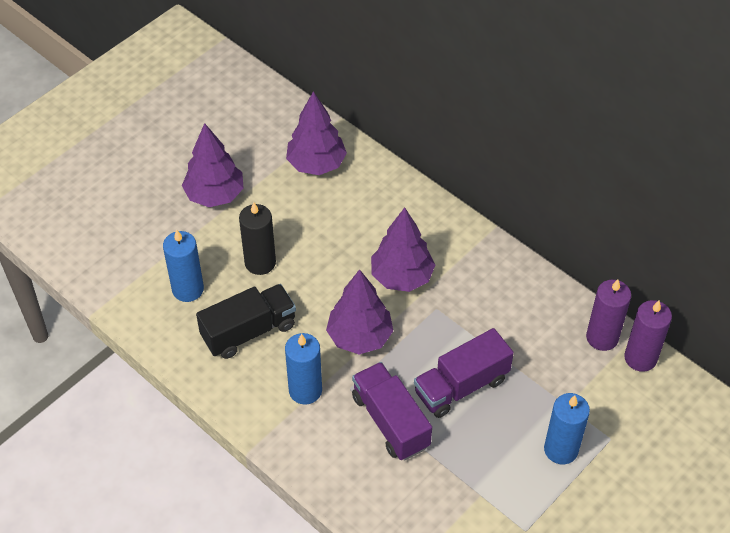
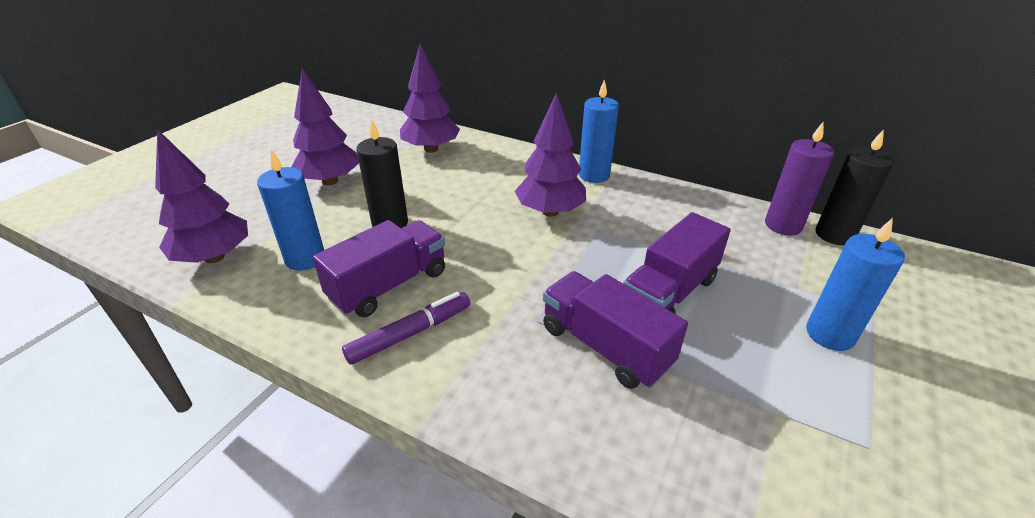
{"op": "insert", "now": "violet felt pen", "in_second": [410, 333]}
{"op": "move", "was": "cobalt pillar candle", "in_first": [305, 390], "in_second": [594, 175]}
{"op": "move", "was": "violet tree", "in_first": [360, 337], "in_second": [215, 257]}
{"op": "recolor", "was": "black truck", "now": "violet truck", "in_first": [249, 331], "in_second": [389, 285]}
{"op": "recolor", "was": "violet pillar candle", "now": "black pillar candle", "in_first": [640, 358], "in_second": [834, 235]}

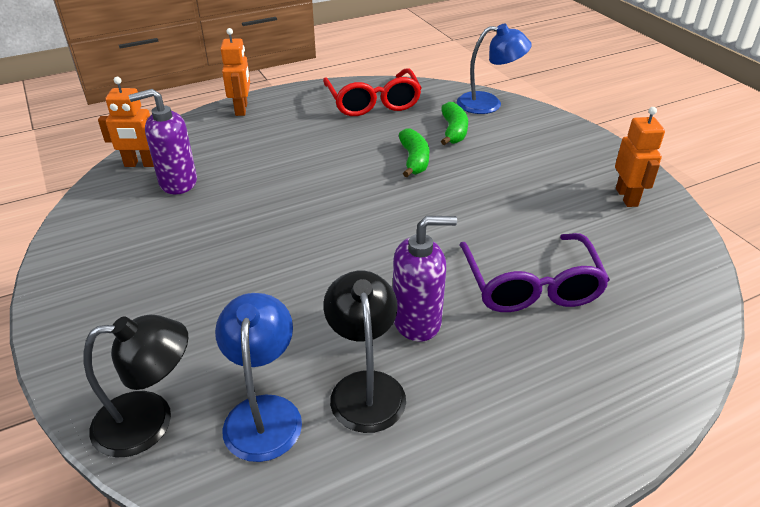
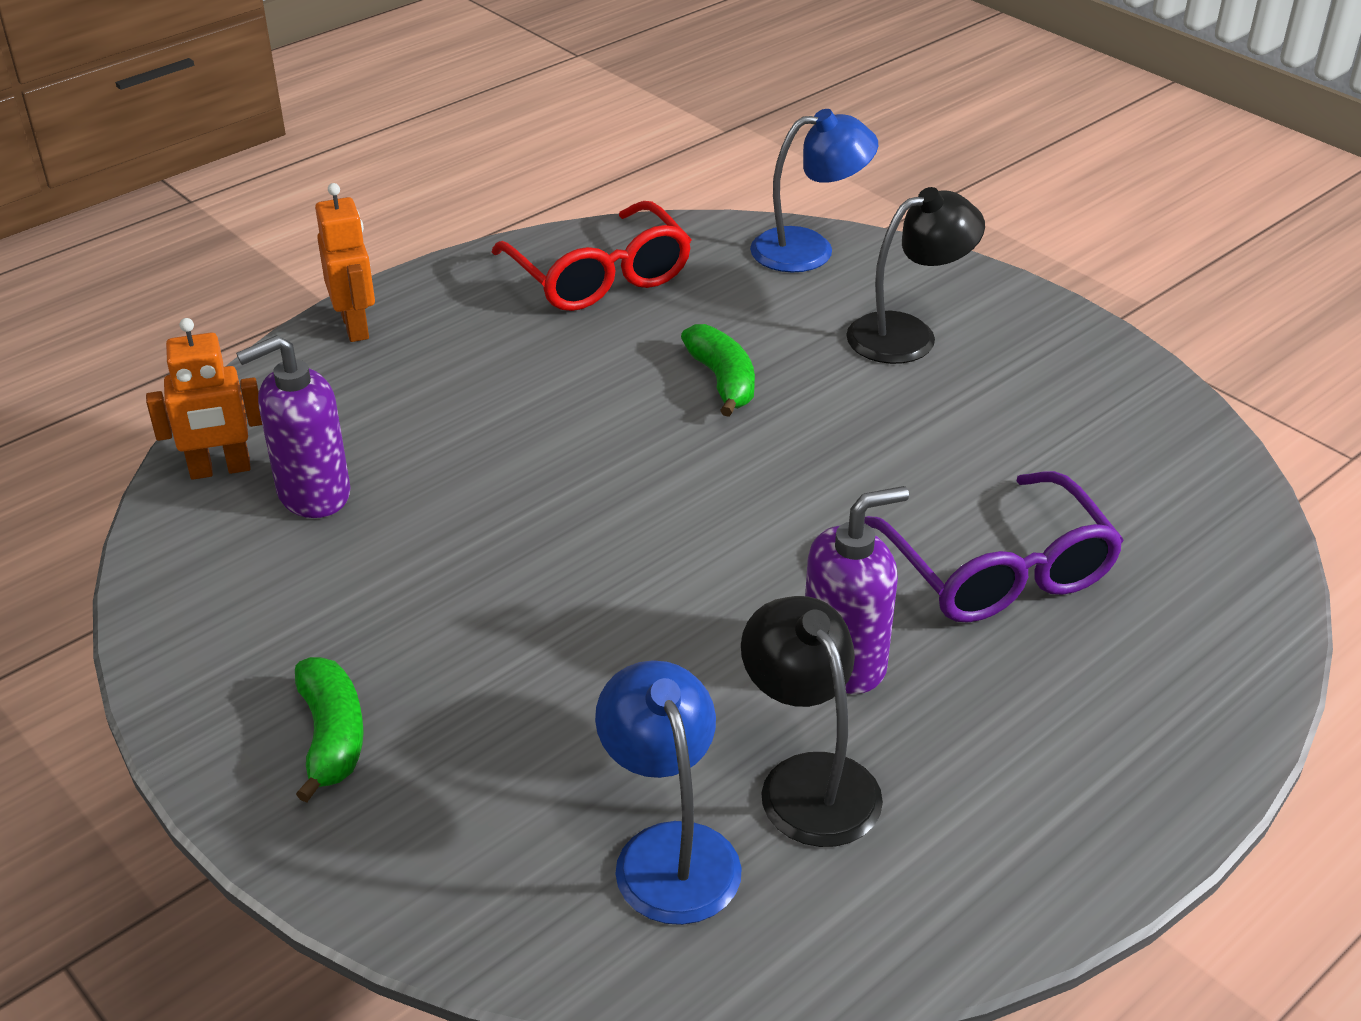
{"op": "delete", "was": "orange toy robot", "in_first": [627, 197]}
{"op": "move", "was": "black reading lamp", "in_first": [150, 421], "in_second": [908, 334]}
{"op": "move", "was": "emerald banana", "in_first": [453, 131], "in_second": [331, 736]}

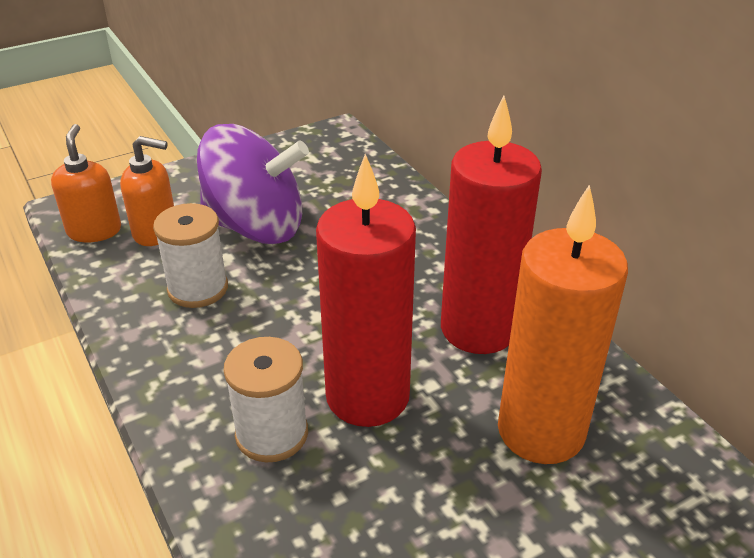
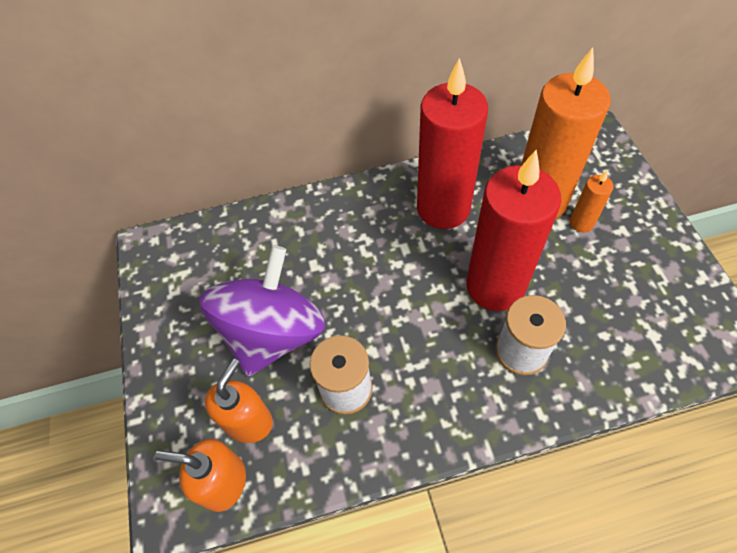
{"op": "insert", "now": "orange pillar candle", "in_second": [581, 223]}

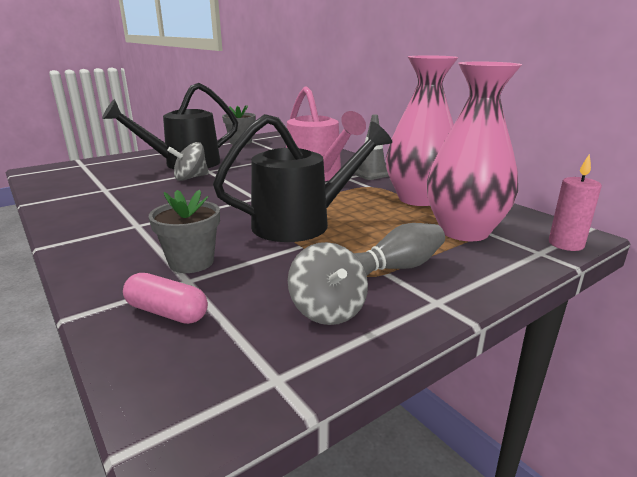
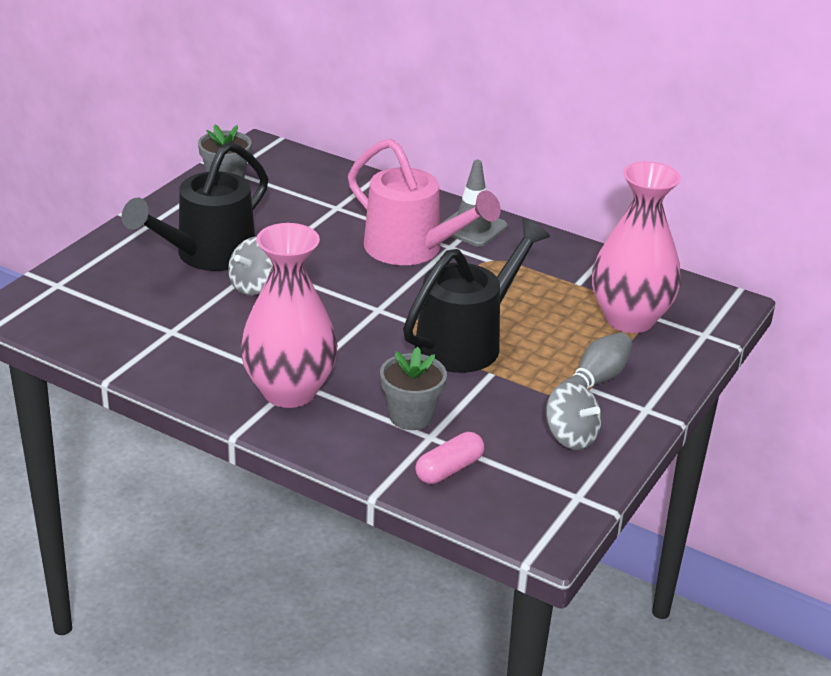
{"op": "delete", "was": "pink pillar candle", "in_first": [566, 244]}
{"op": "move", "was": "pink tall vase", "in_first": [418, 199], "in_second": [289, 391]}
{"op": "rotate", "was": "pink capsule", "in_first": [167, 312], "in_second": [449, 469], "clockwise": -45}

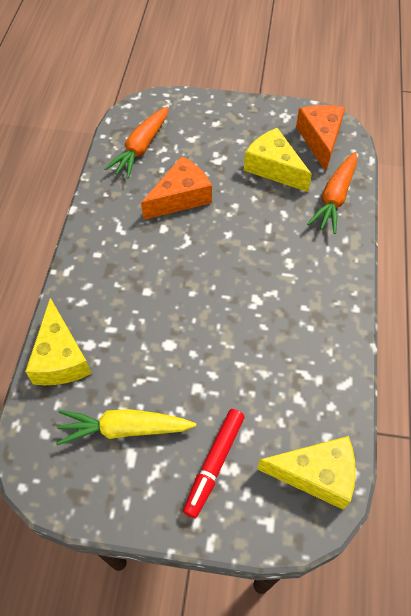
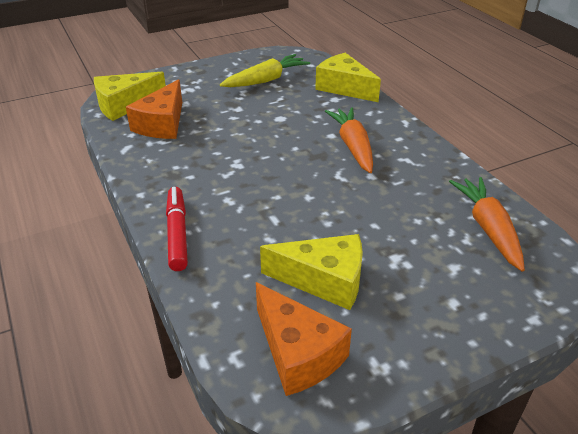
{"op": "move", "was": "orange cheese wedge", "in_first": [180, 197], "in_second": [162, 124]}
{"op": "move", "was": "red felt pen", "in_first": [214, 464], "in_second": [177, 233]}
{"op": "move", "was": "orange toy carrot", "in_first": [334, 198], "in_second": [353, 146]}

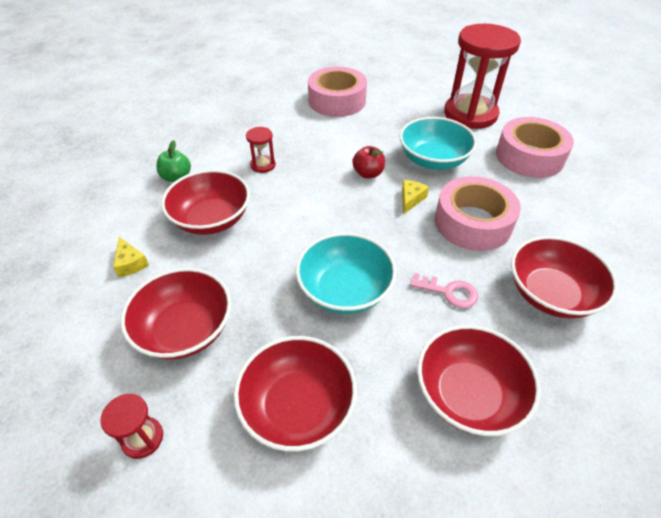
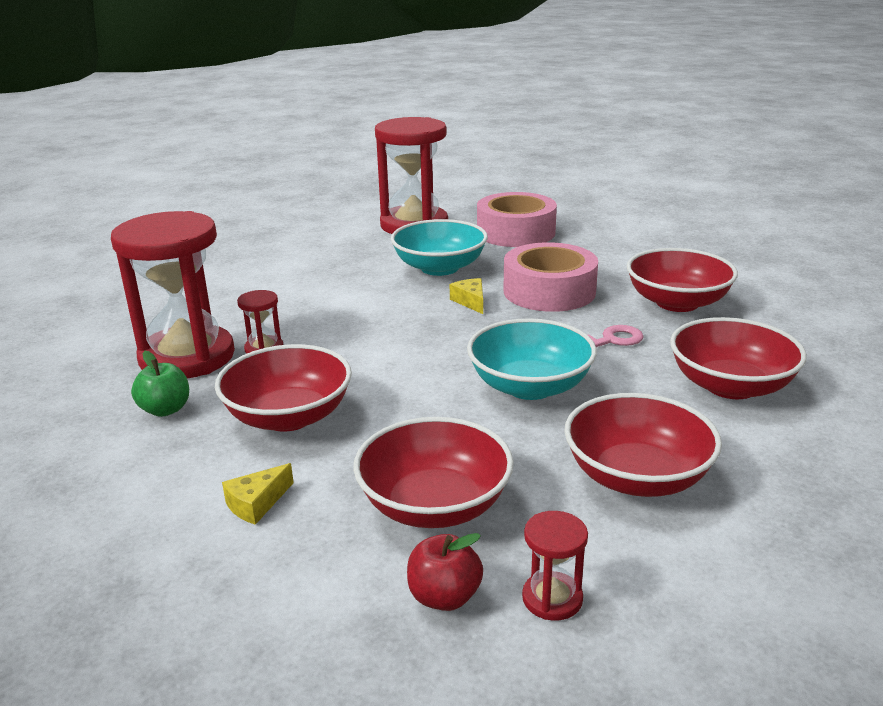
{"op": "delete", "was": "pink tape", "in_first": [337, 101]}
{"op": "insert", "now": "red sand timer", "in_second": [187, 357]}
{"op": "move", "was": "red toy apple", "in_first": [368, 173], "in_second": [444, 597]}
{"op": "rotate", "was": "golden cheese wedge", "in_first": [130, 263], "in_second": [257, 503], "clockwise": 120}

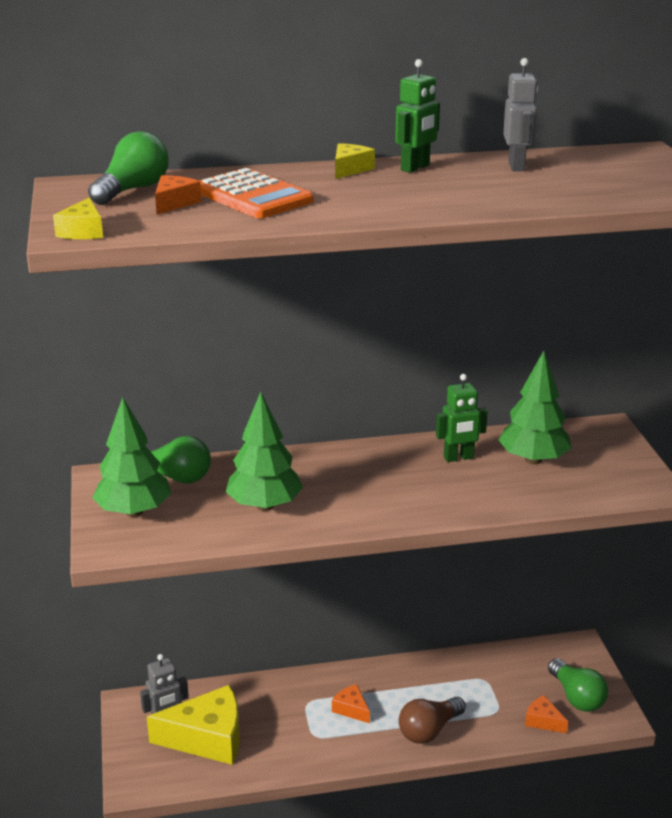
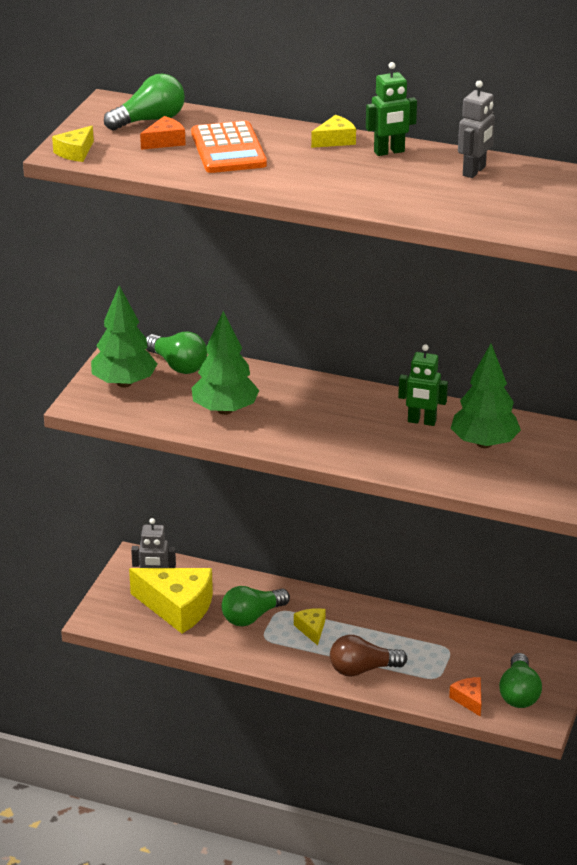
{"op": "insert", "now": "emerald lightbulb", "in_second": [252, 617]}
{"op": "recolor", "was": "orange cheese wedge", "now": "golden cheese wedge", "in_first": [351, 709], "in_second": [311, 629]}

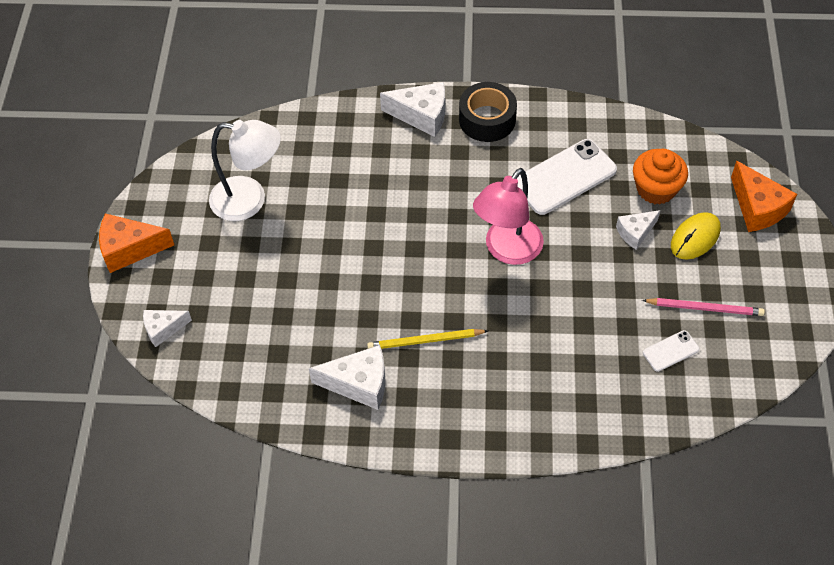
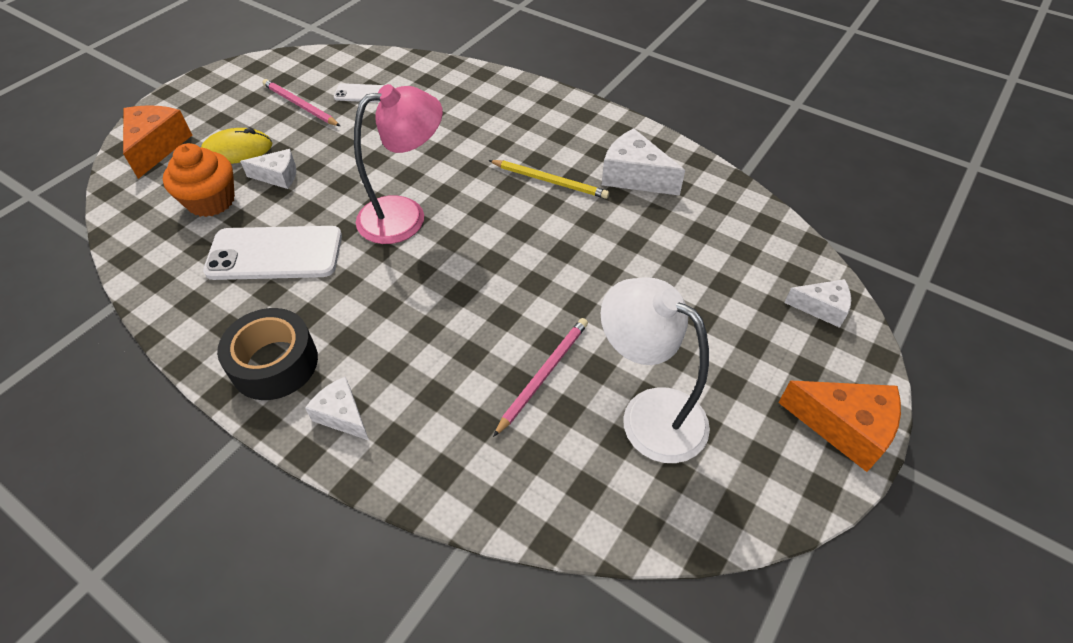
{"op": "insert", "now": "pink wooden pencil", "in_second": [543, 375]}
{"op": "resize", "was": "white cheese wedge", "in_first": [421, 115], "in_second": [342, 415], "ratio": 0.63}

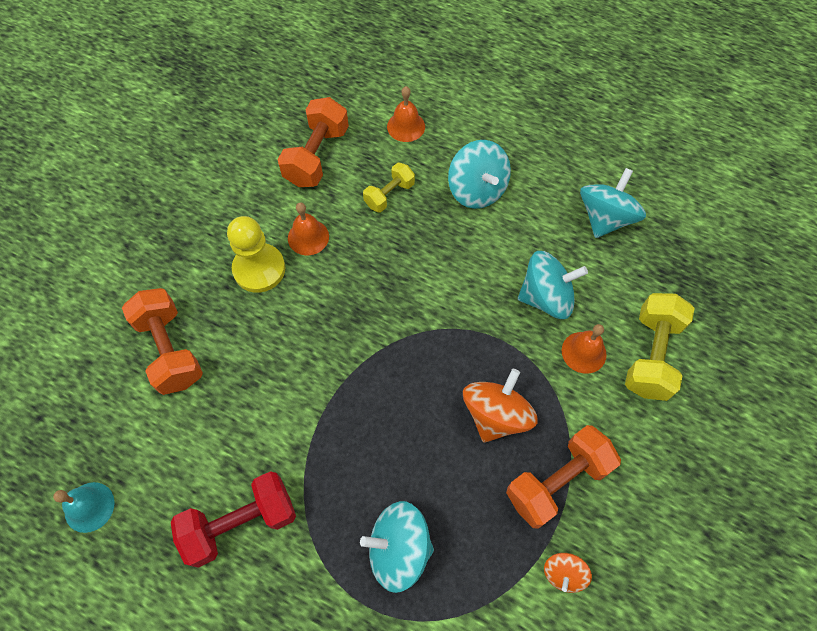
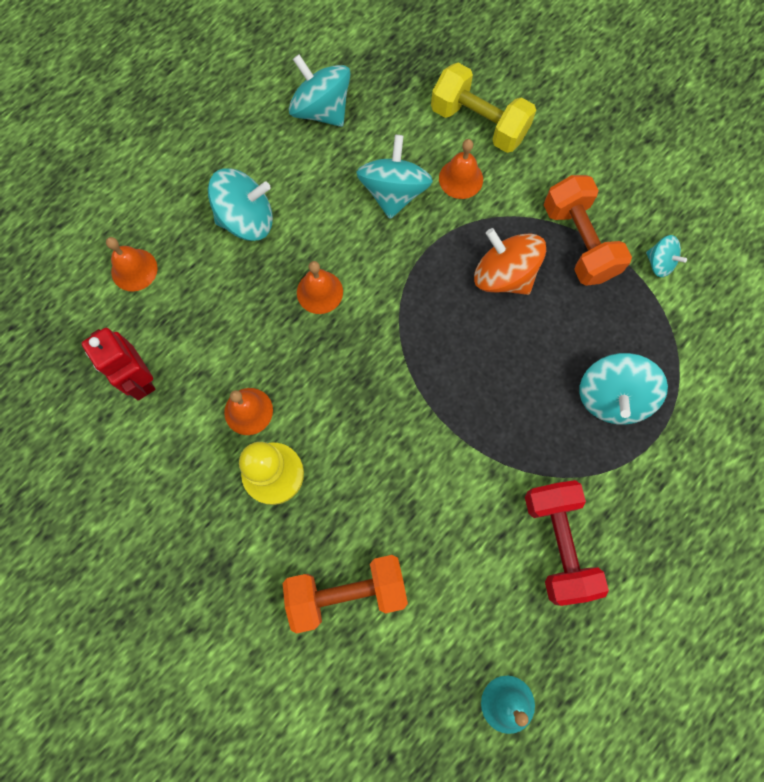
{"op": "delete", "was": "golden dumbbell", "in_first": [389, 195]}
{"op": "insert", "now": "orange hand bell", "in_second": [319, 292]}
{"op": "replace", "was": "orange dumbbell", "now": "red toy robot", "in_first": [317, 156], "in_second": [140, 378]}
{"op": "recolor", "was": "orange toy top", "now": "aqua toy top", "in_first": [563, 574], "in_second": [659, 263]}

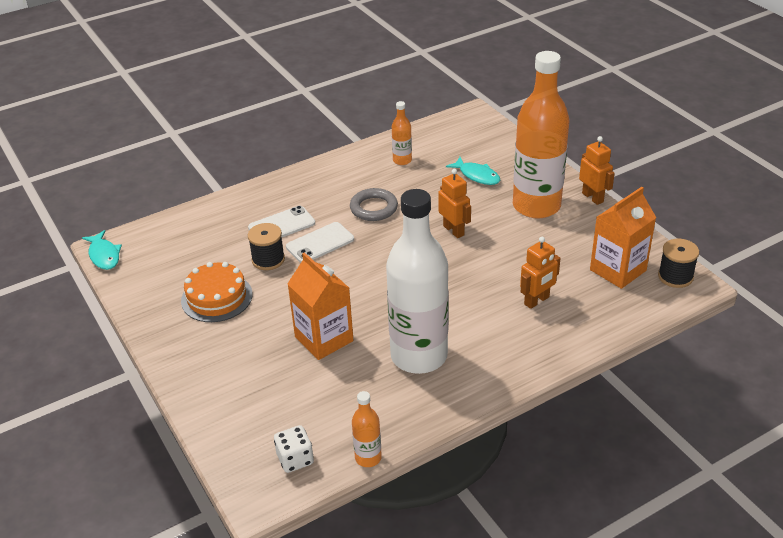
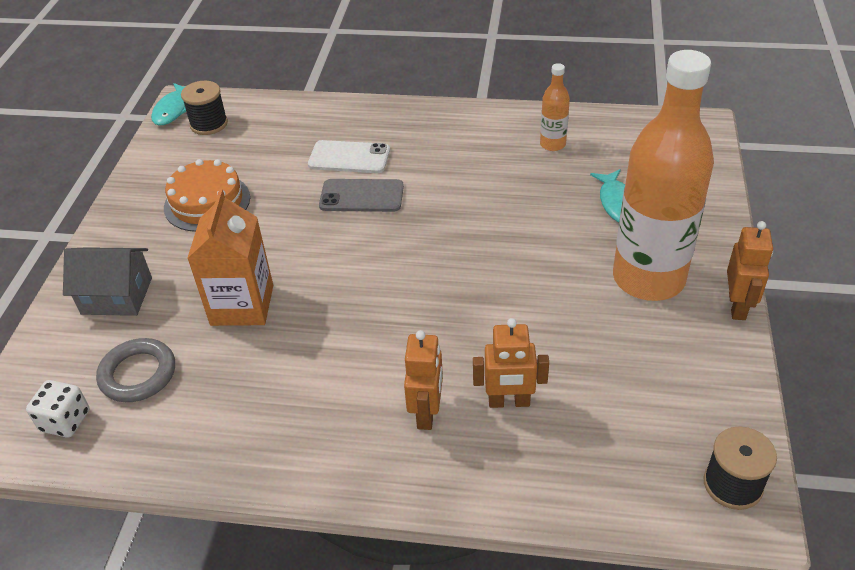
{"op": "delete", "was": "orange flask", "in_first": [368, 458]}
{"op": "delete", "was": "white flask", "in_first": [419, 356]}
{"op": "delete", "was": "orange carton", "in_first": [618, 270]}
{"op": "insert", "now": "grey house", "in_second": [117, 296]}
{"op": "move", "was": "black bobbin", "in_first": [268, 259], "in_second": [209, 124]}
{"op": "move", "was": "grey ring", "in_first": [374, 208], "in_second": [138, 374]}
{"op": "move", "was": "orange toy robot", "in_first": [454, 230], "in_second": [427, 413]}
{"op": "recolor", "was": "white mobile phone", "now": "grey mobile phone", "in_first": [320, 243], "in_second": [361, 196]}

